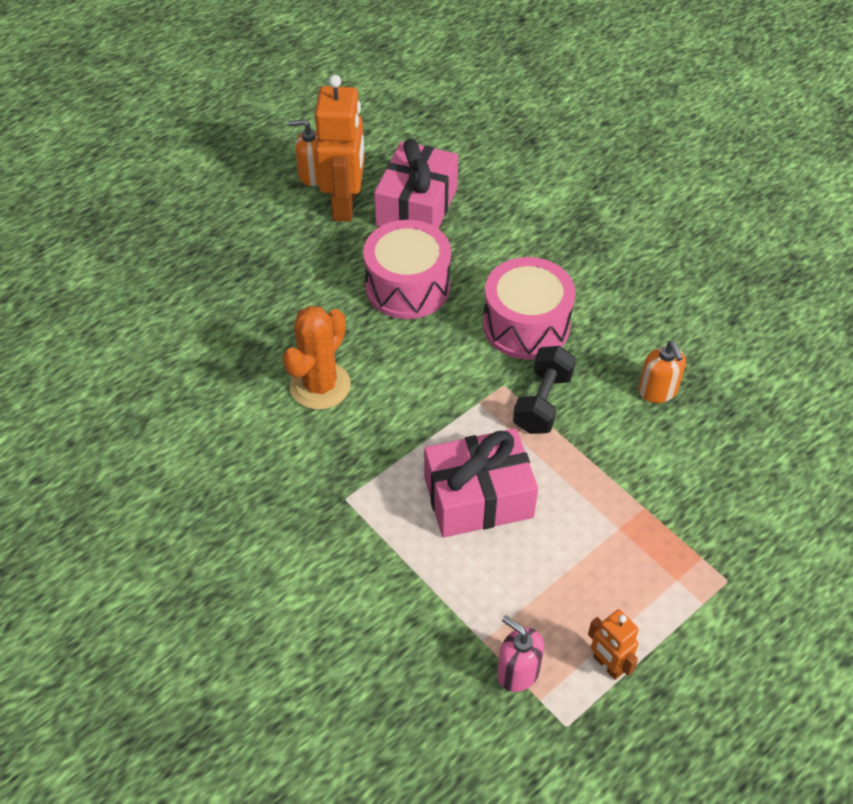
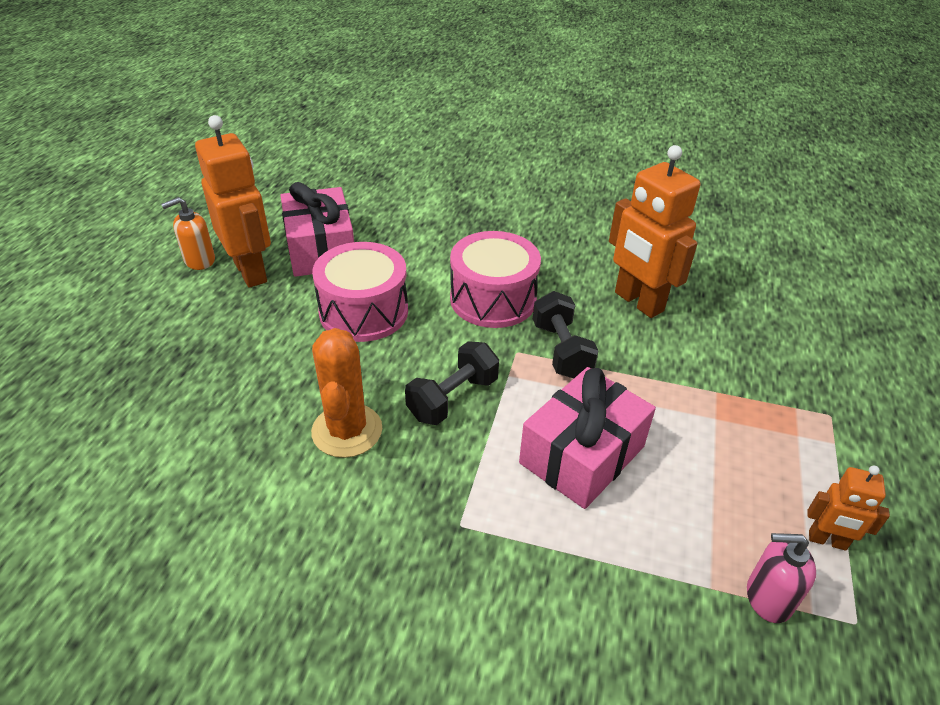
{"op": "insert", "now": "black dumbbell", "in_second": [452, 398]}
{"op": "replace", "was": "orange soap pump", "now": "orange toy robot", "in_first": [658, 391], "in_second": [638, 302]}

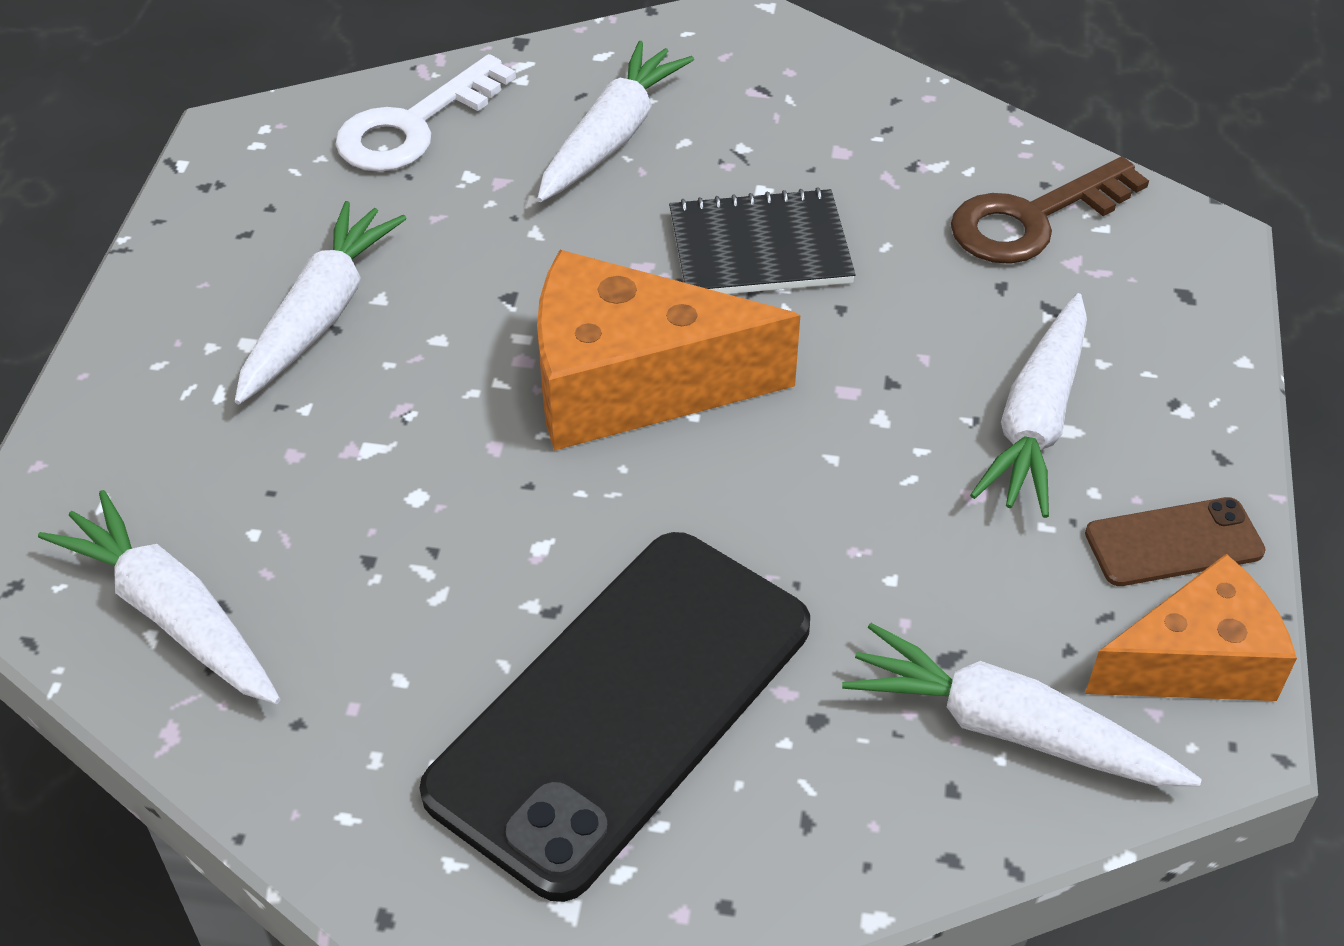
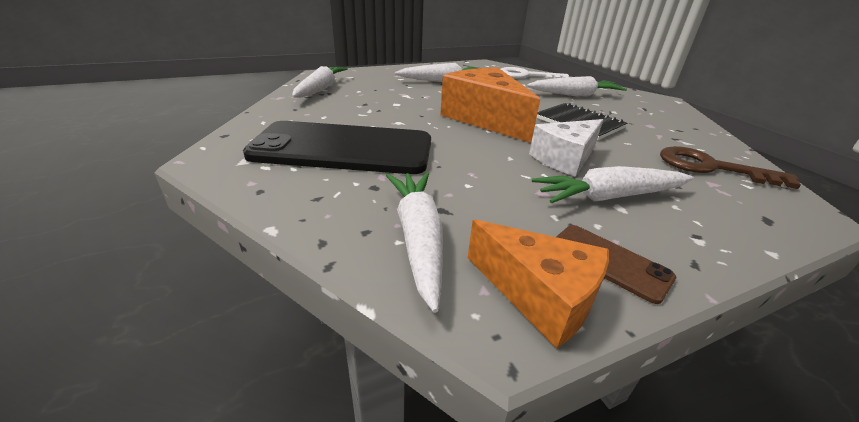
{"op": "insert", "now": "white cheese wedge", "in_second": [565, 159]}

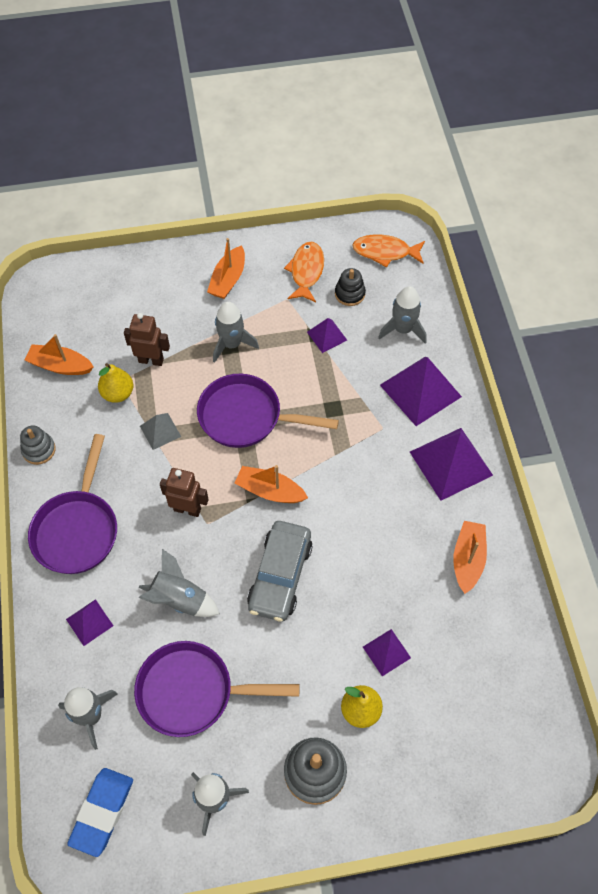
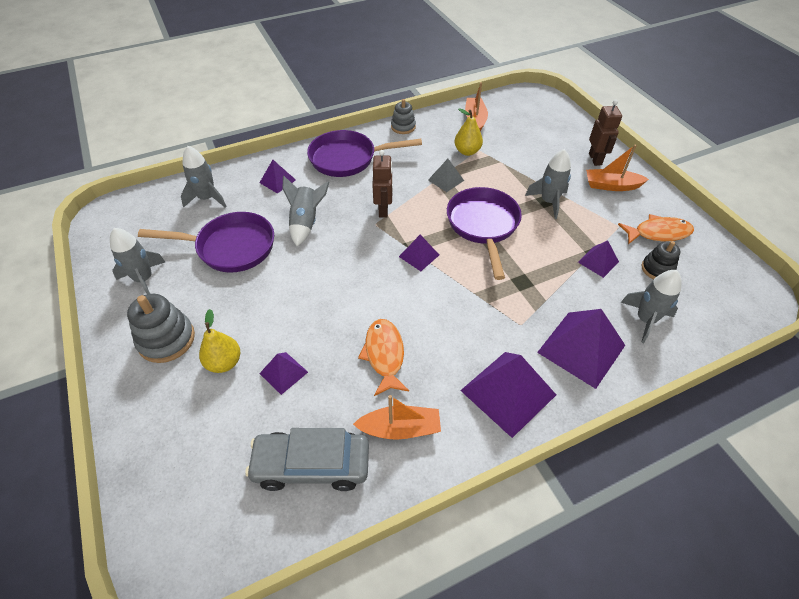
{"op": "delete", "was": "cobalt eraser", "in_first": [102, 812]}
{"op": "move", "was": "brown toy robot", "in_first": [151, 360], "in_second": [595, 159]}
{"op": "move", "was": "grey toy car", "in_first": [280, 576], "in_second": [311, 465]}
{"op": "move", "was": "orange toy fish", "in_first": [385, 252], "in_second": [384, 355]}
{"op": "replace", "was": "orange boat", "now": "violet pyramid shape", "in_first": [270, 491], "in_second": [419, 255]}
{"op": "rotate", "was": "violet frying pan", "in_first": [193, 692], "in_second": [230, 247], "clockwise": 105}

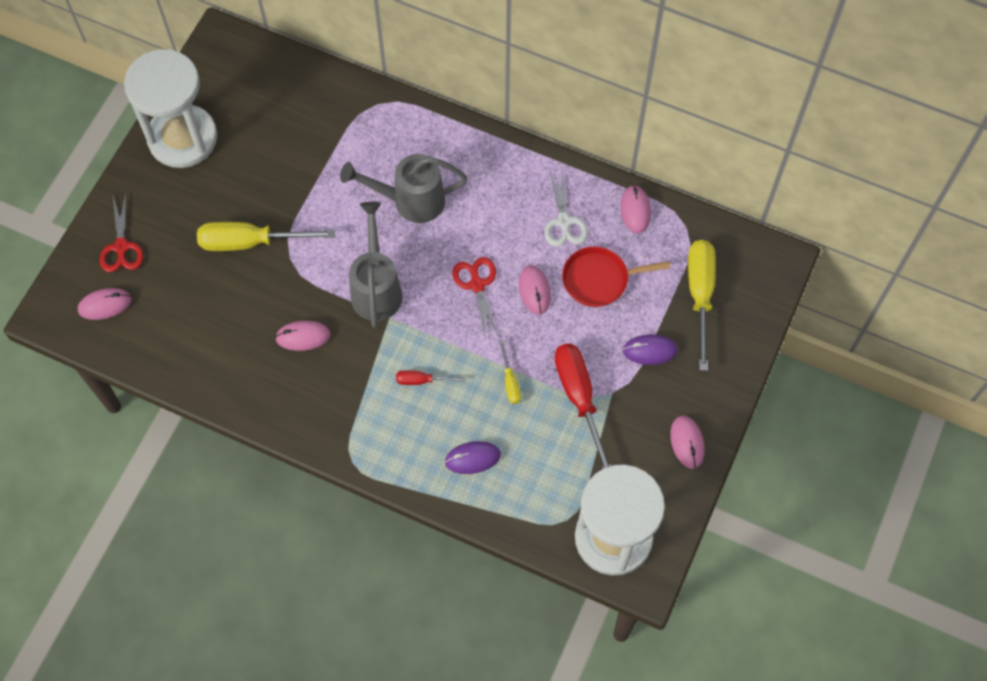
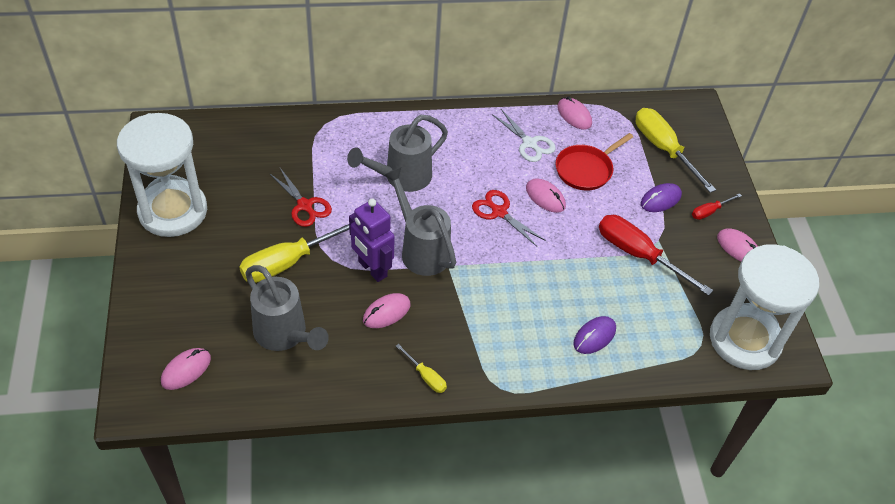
{"op": "insert", "now": "grey watering can", "in_second": [284, 334]}
{"op": "insert", "now": "violet toy robot", "in_second": [372, 269]}
{"op": "move", "was": "red scissors", "in_first": [121, 247], "in_second": [304, 205]}
{"op": "move", "was": "red flat screwdriver", "in_first": [422, 380], "in_second": [709, 211]}
{"op": "move", "was": "golden flat screwdriver", "in_first": [510, 381], "in_second": [426, 376]}

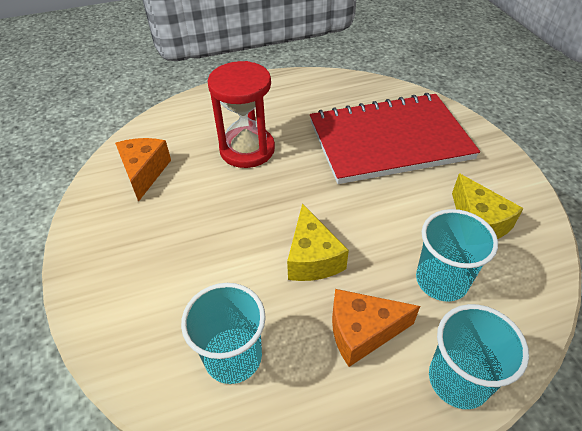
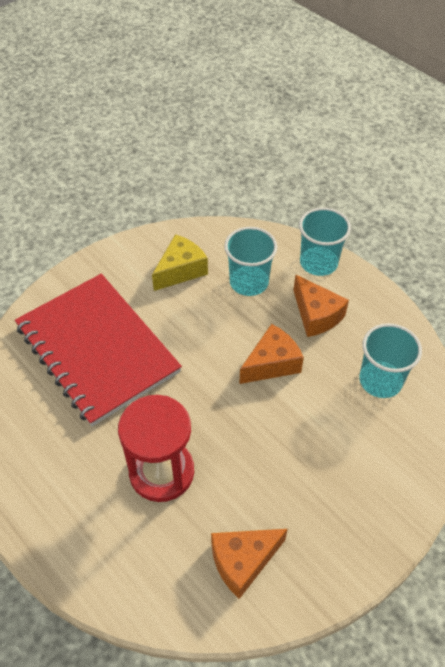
{"op": "recolor", "was": "golden cheese wedge", "now": "orange cheese wedge", "in_first": [312, 258], "in_second": [272, 364]}

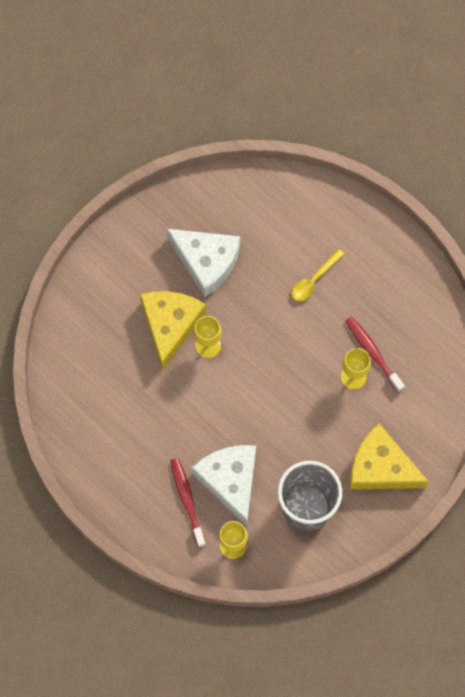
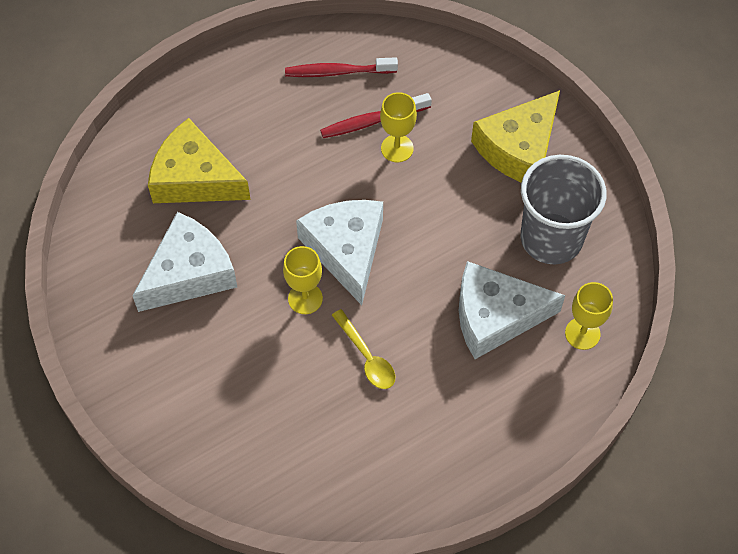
{"op": "insert", "now": "white cheese wedge", "in_second": [346, 250]}
{"op": "move", "was": "golden cheese wedge", "in_first": [170, 325], "in_second": [195, 178]}
{"op": "move", "was": "red dental brush", "in_first": [187, 500], "in_second": [338, 72]}
{"op": "move", "was": "golden teaspoon", "in_first": [314, 280], "in_second": [367, 357]}

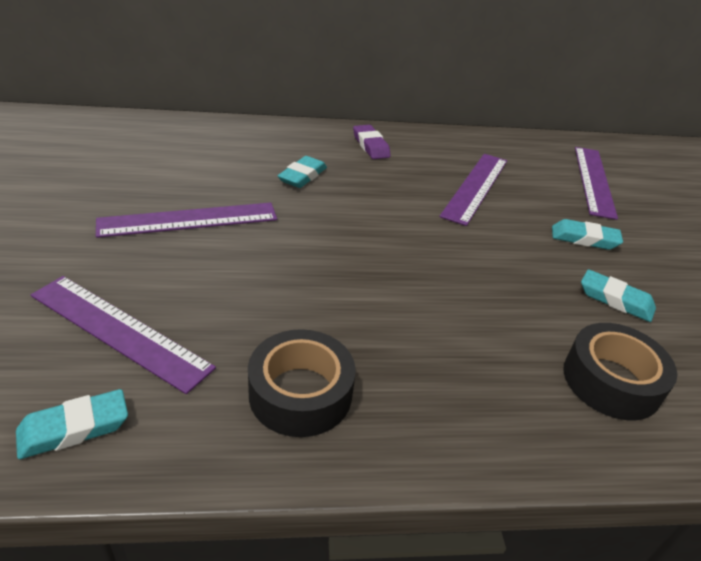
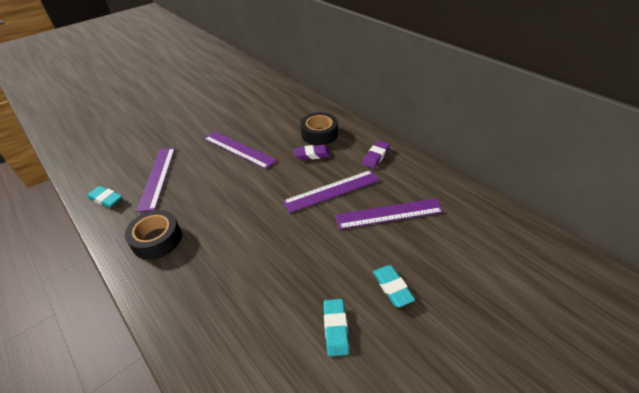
{"op": "move", "was": "black tape", "in_first": [611, 381], "in_second": [319, 134]}
{"op": "move", "was": "violet straightedge", "in_first": [594, 180], "in_second": [332, 191]}
{"op": "recolor", "was": "aqua eraser", "now": "violet eraser", "in_first": [302, 176], "in_second": [312, 155]}

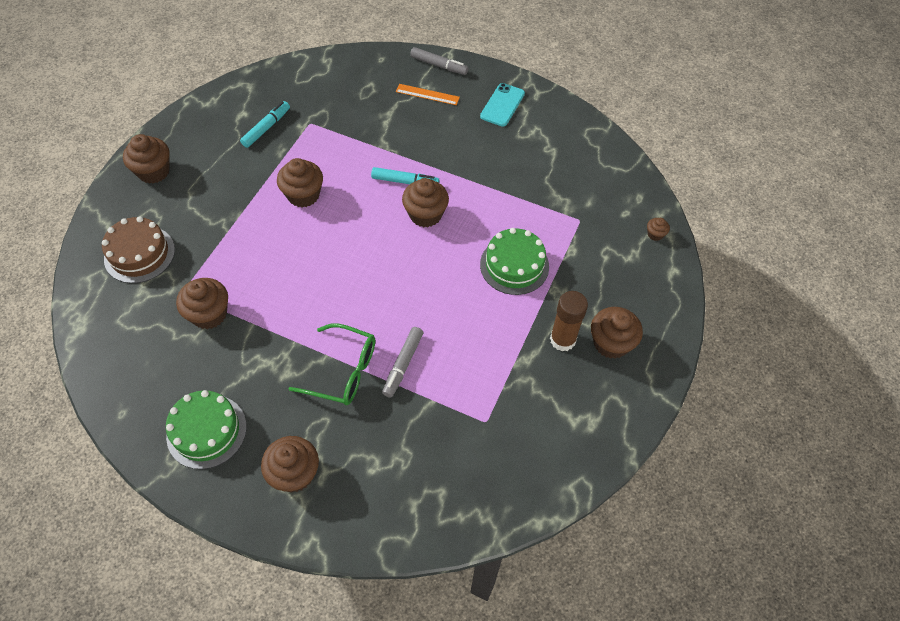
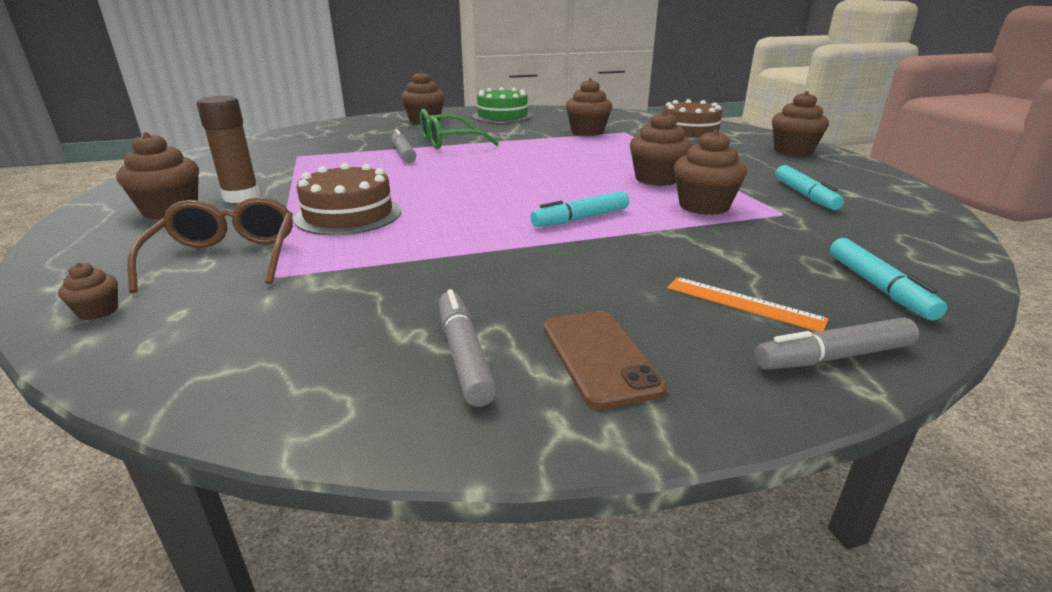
{"op": "insert", "now": "brown spectacles", "in_second": [226, 258]}
{"op": "insert", "now": "grey felt pen", "in_second": [464, 355]}
{"op": "insert", "now": "aqua felt pen", "in_second": [878, 287]}
{"op": "move", "was": "brown cupcake", "in_first": [425, 214], "in_second": [704, 206]}
{"op": "recolor", "was": "aqua mobile phone", "now": "brown mobile phone", "in_first": [502, 105], "in_second": [600, 357]}
{"op": "recolor", "was": "emerald cake", "now": "brown cake", "in_first": [514, 265], "in_second": [348, 215]}
{"op": "rotate", "was": "orange straightedge", "in_first": [427, 94], "in_second": [743, 303], "clockwise": 60}

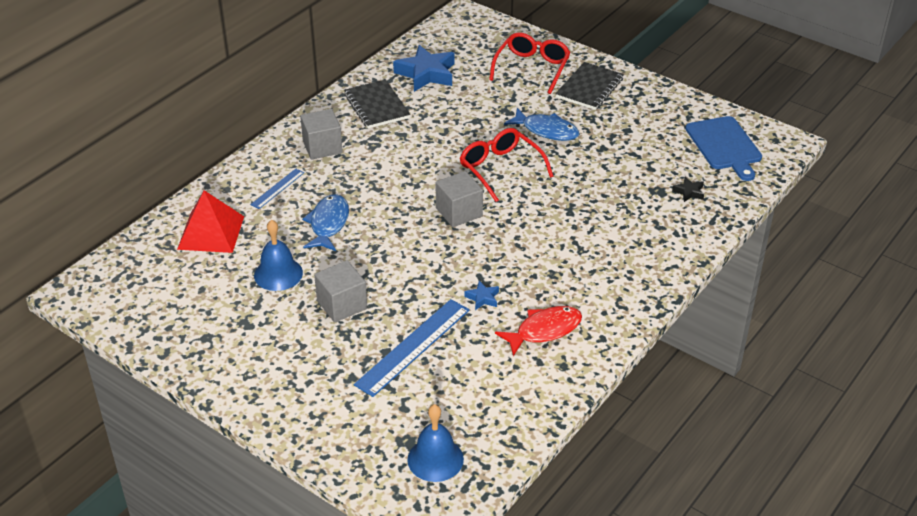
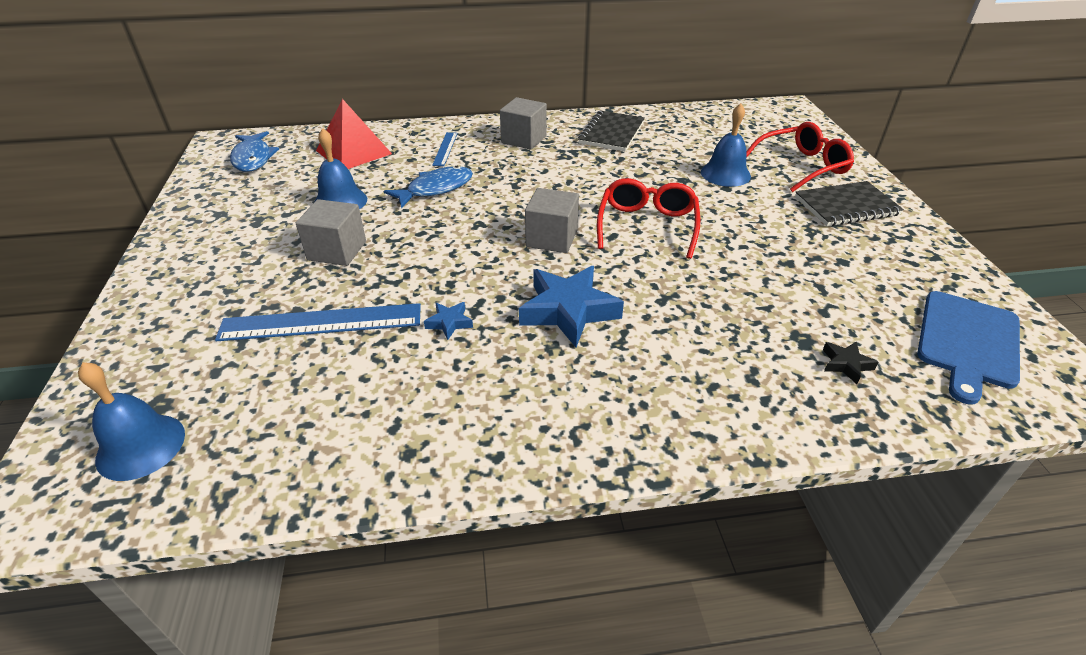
{"op": "delete", "was": "red toy fish", "in_first": [544, 330]}
{"op": "insert", "now": "cobalt hand bell", "in_second": [725, 174]}
{"op": "move", "was": "cobalt star", "in_first": [426, 74], "in_second": [568, 311]}
{"op": "move", "was": "cobalt toy fish", "in_first": [546, 130], "in_second": [253, 158]}
{"op": "rotate", "was": "cobalt straightedge", "in_first": [277, 188], "in_second": [445, 149], "clockwise": -75}

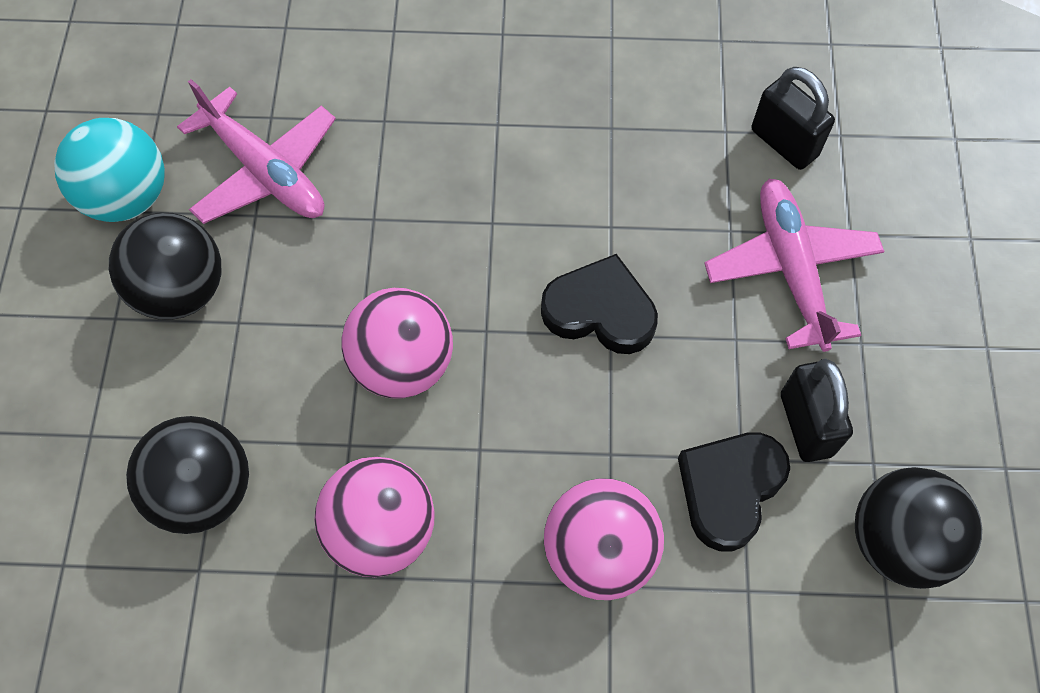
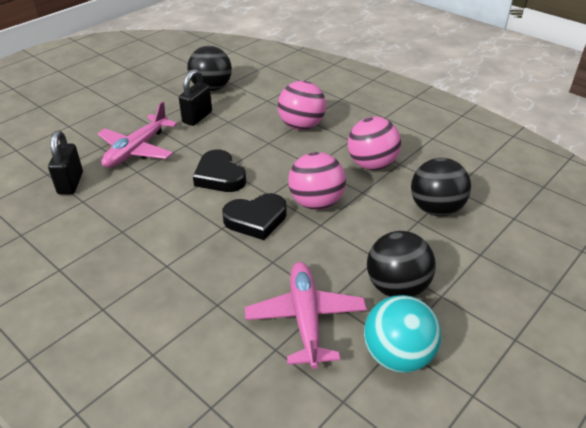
{"op": "move", "was": "black heart", "in_first": [729, 489], "in_second": [256, 219]}

